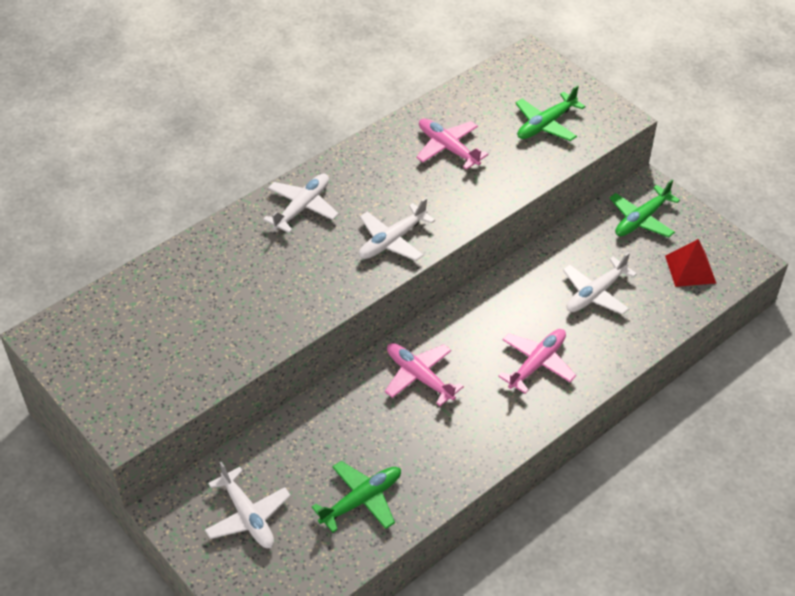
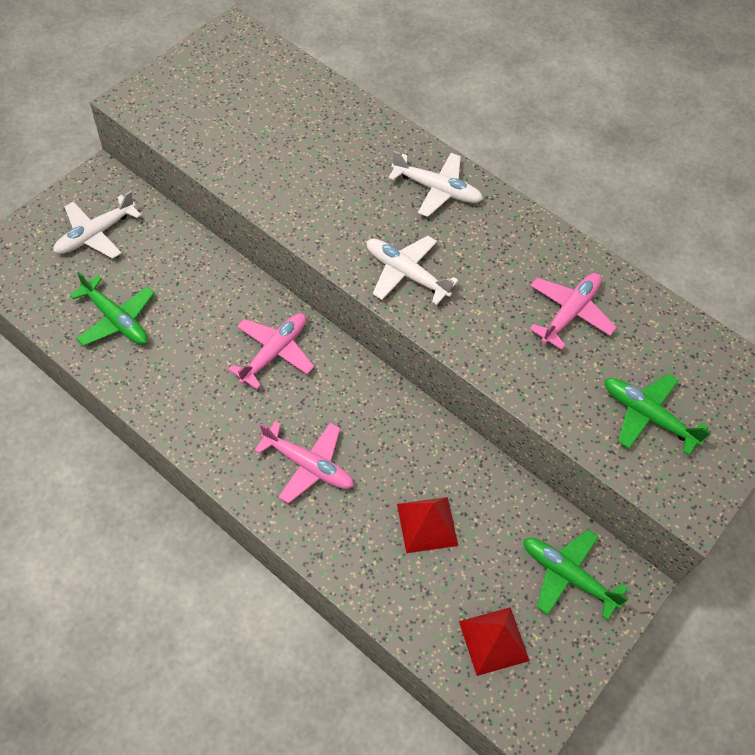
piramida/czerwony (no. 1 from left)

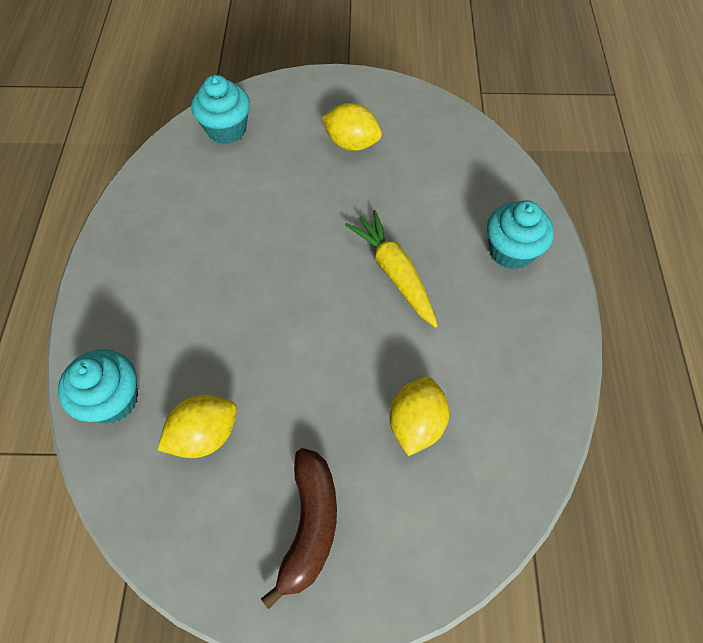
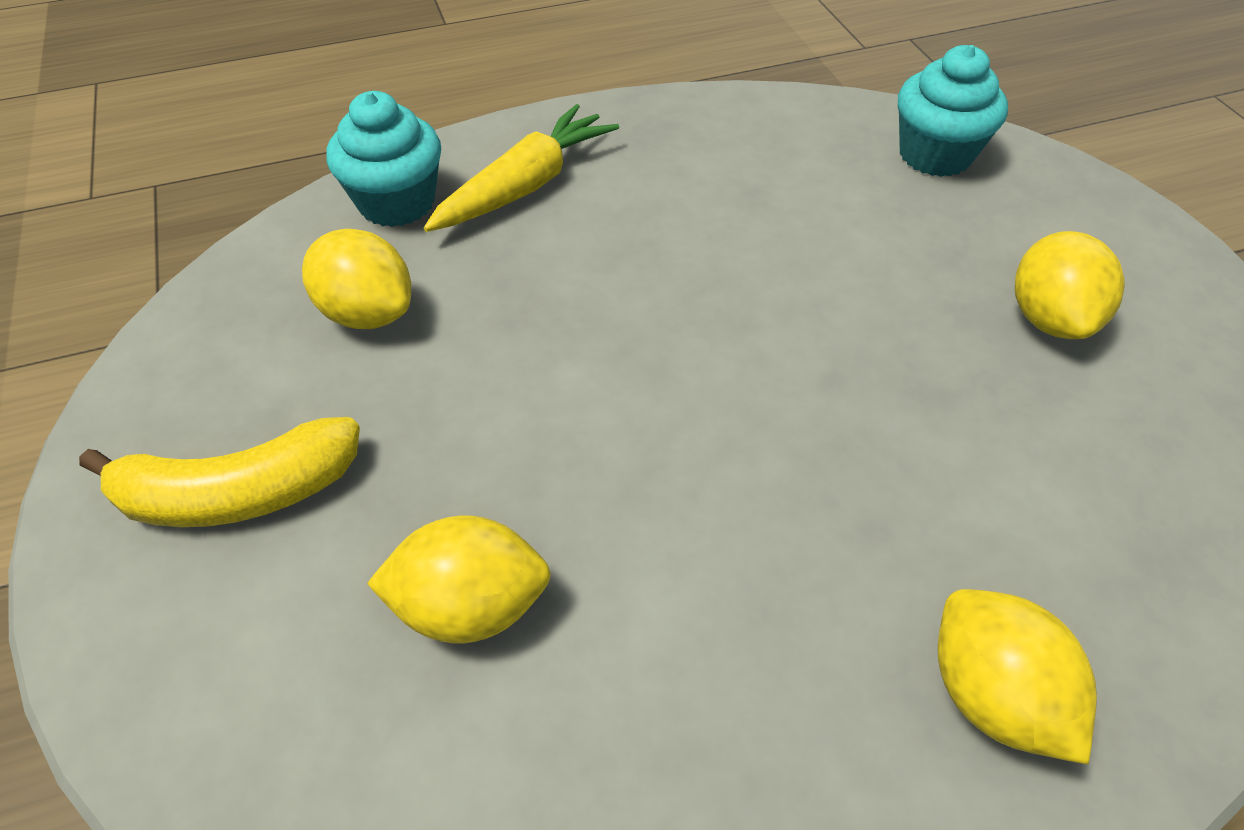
marchewka/żółty; cytryna/żółty (no. 3 from left); banan/żółty

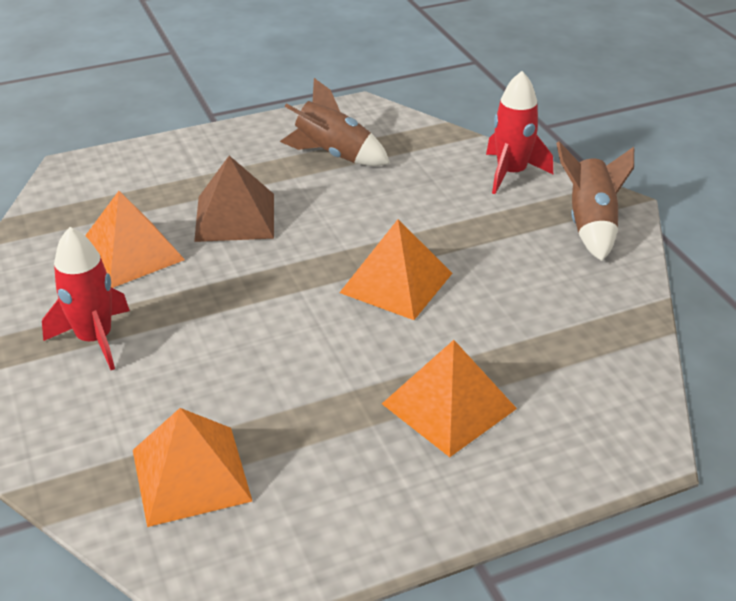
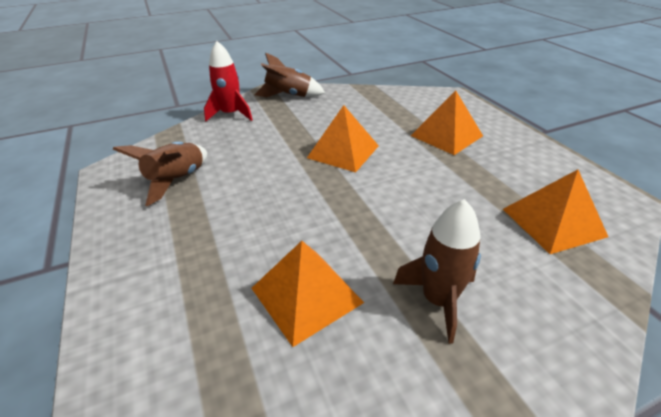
piramida/brązowy; rakieta/brązowy (no. 3 from left)

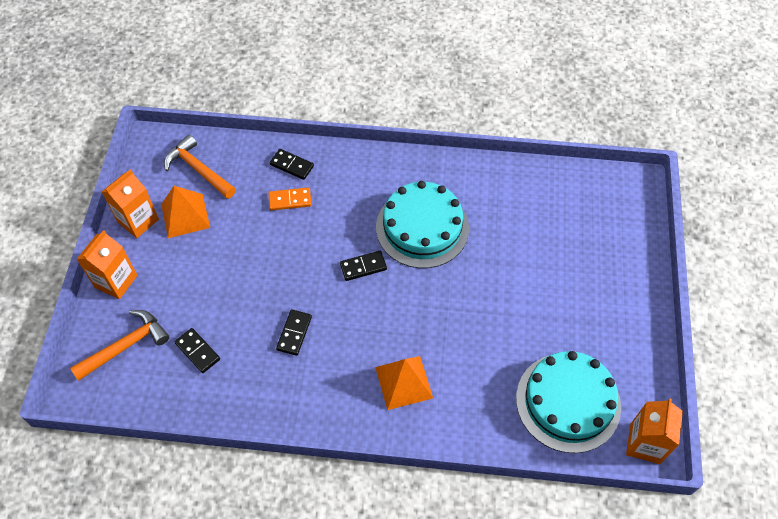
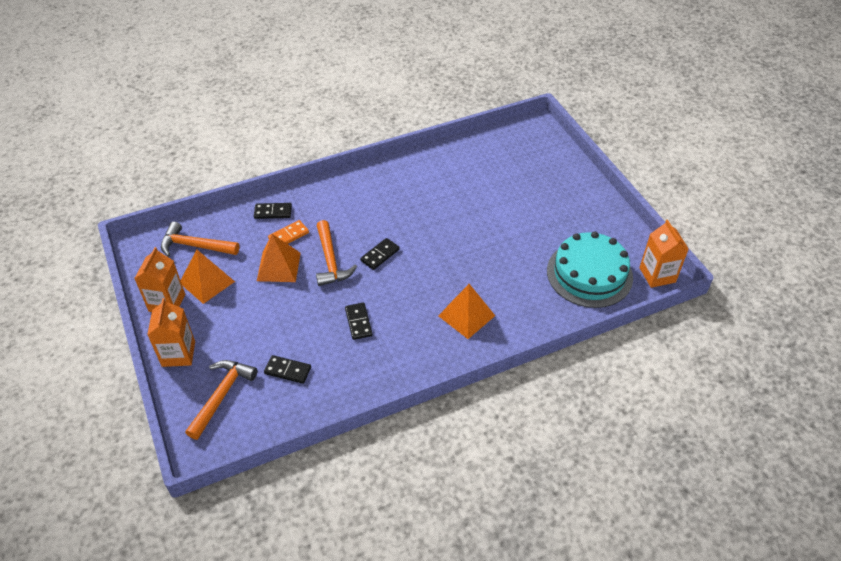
tort/turkusowy (no. 1 from left in the first image); piramida/pomarańczowy (no. 2 from left); młotek/pomarańczowy (no. 3 from left)

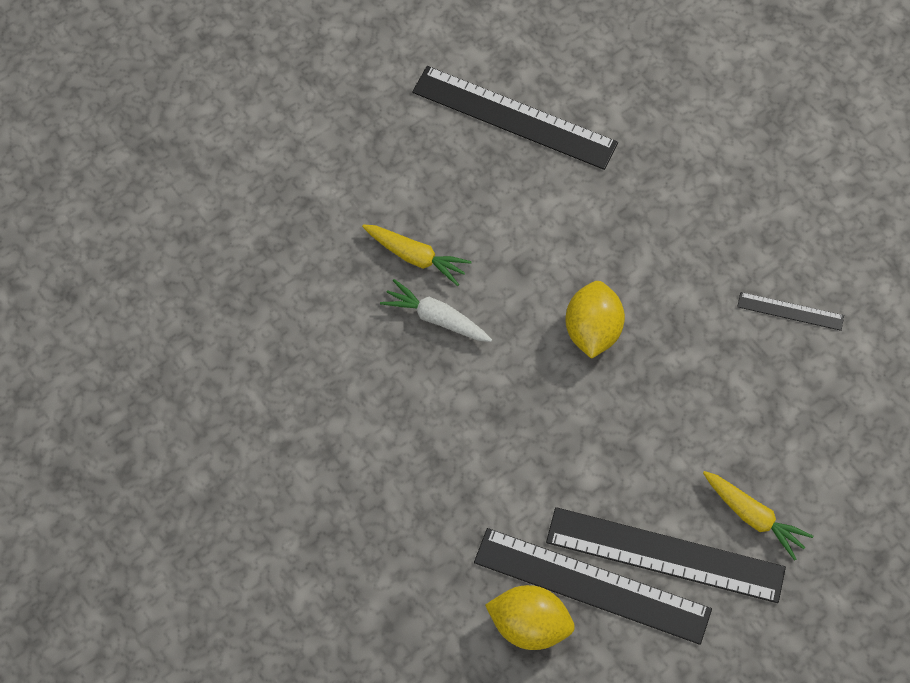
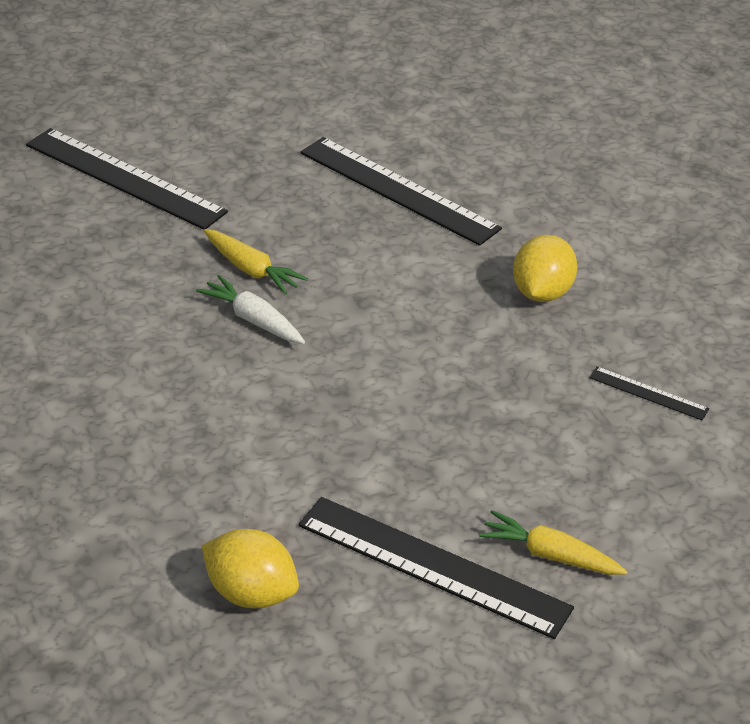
linijka/czarny (no. 1 from left); cytryna/żółty (no. 2 from left); marchewka/żółty (no. 2 from left)

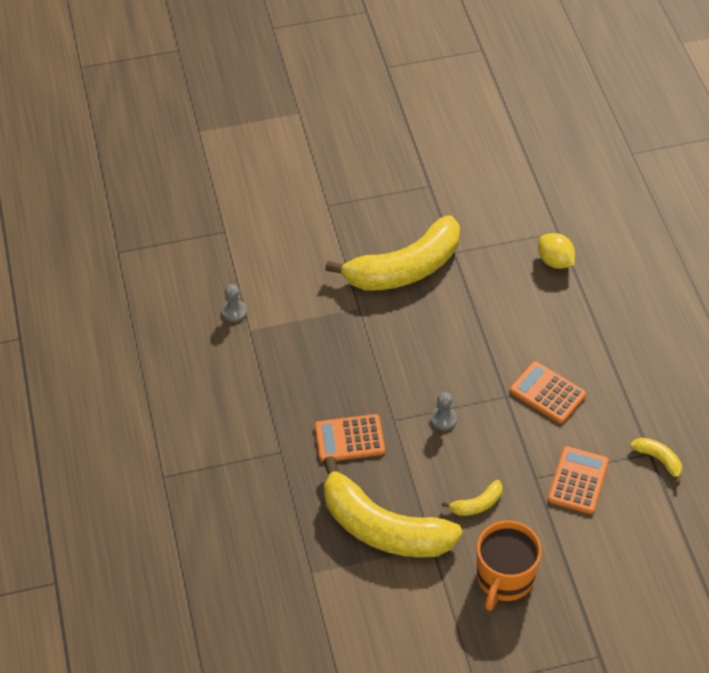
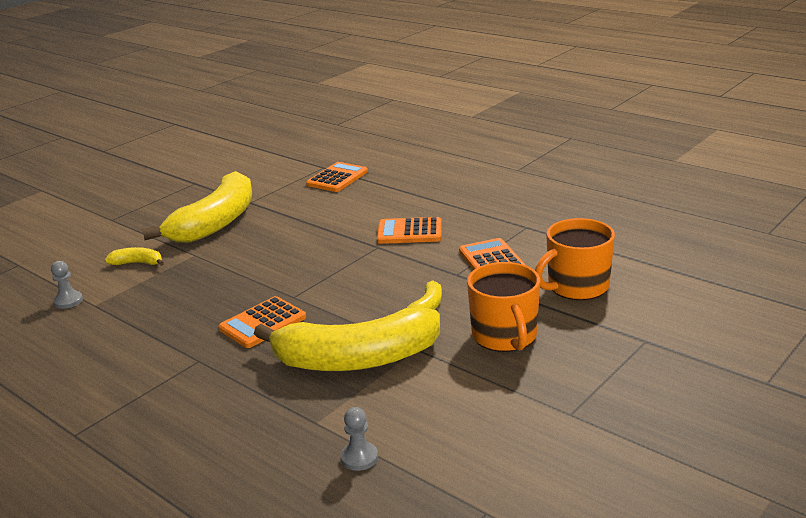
kubek/pomarańczowy (no. 2 from left); pionek/szary (no. 2 from left); banan/żółty (no. 1 from left); kalkulator/pomarańczowy (no. 2 from left)

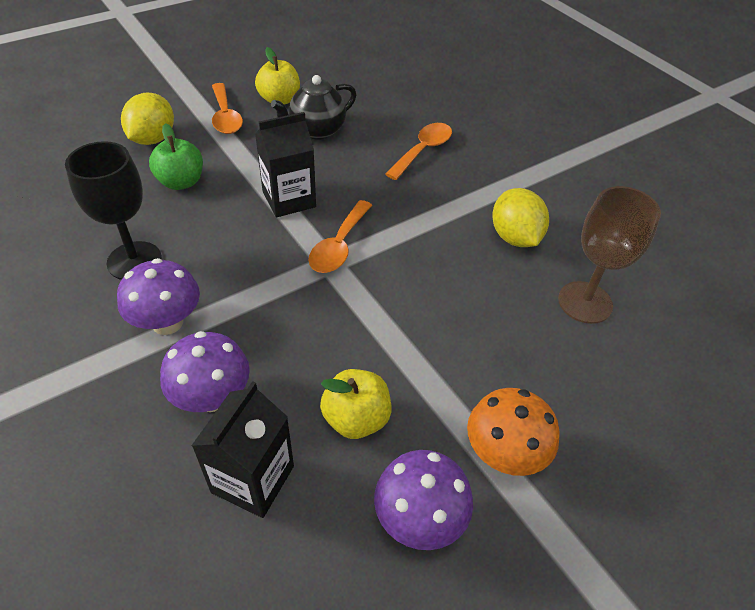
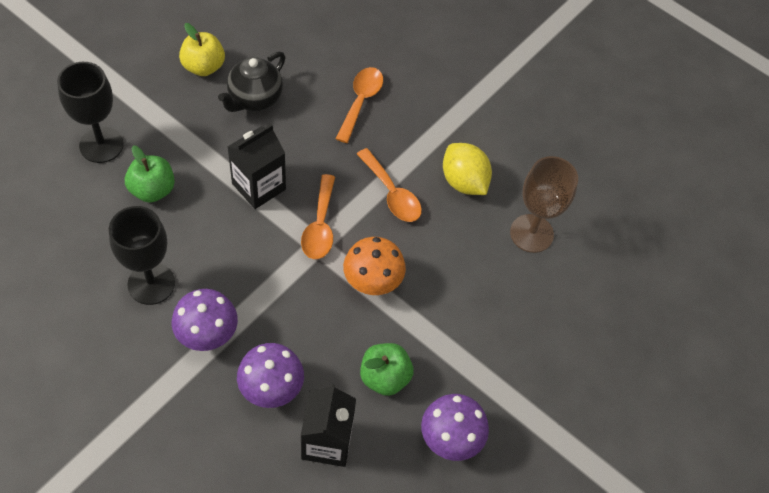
łyżka/pomarańczowy (no. 3 from left); grzyb/pomarańczowy; kielich/czarny (no. 1 from left); jabłko/zielony (no. 2 from left)

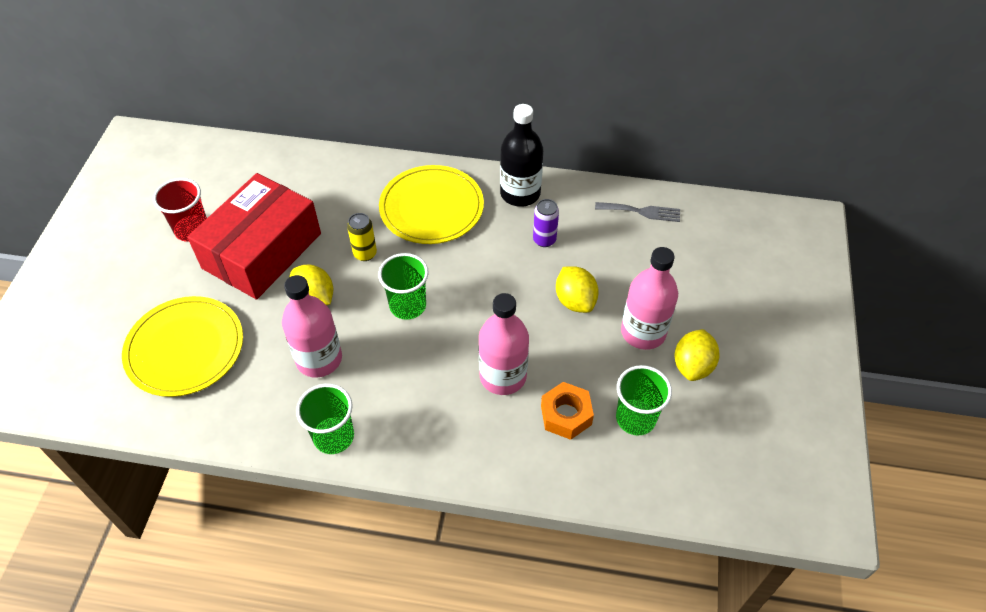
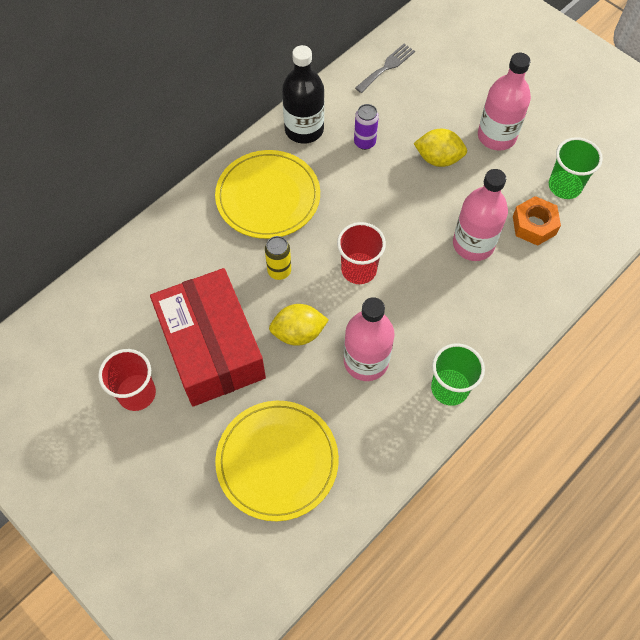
cytryna/żółty (no. 3 from left in the first image); szklanka/czerwony (no. 2 from left)

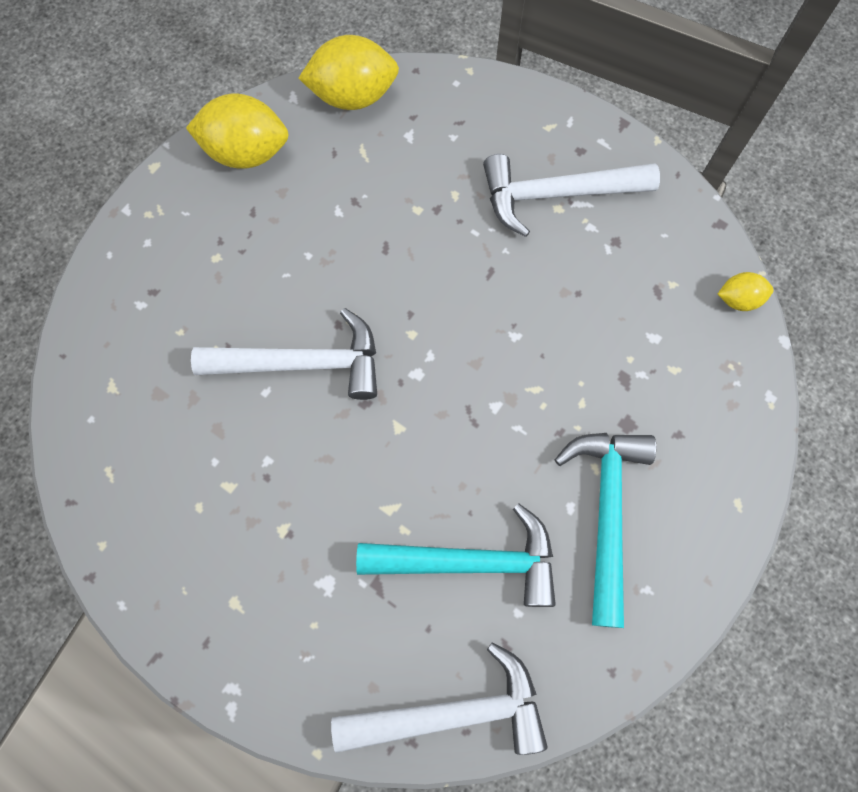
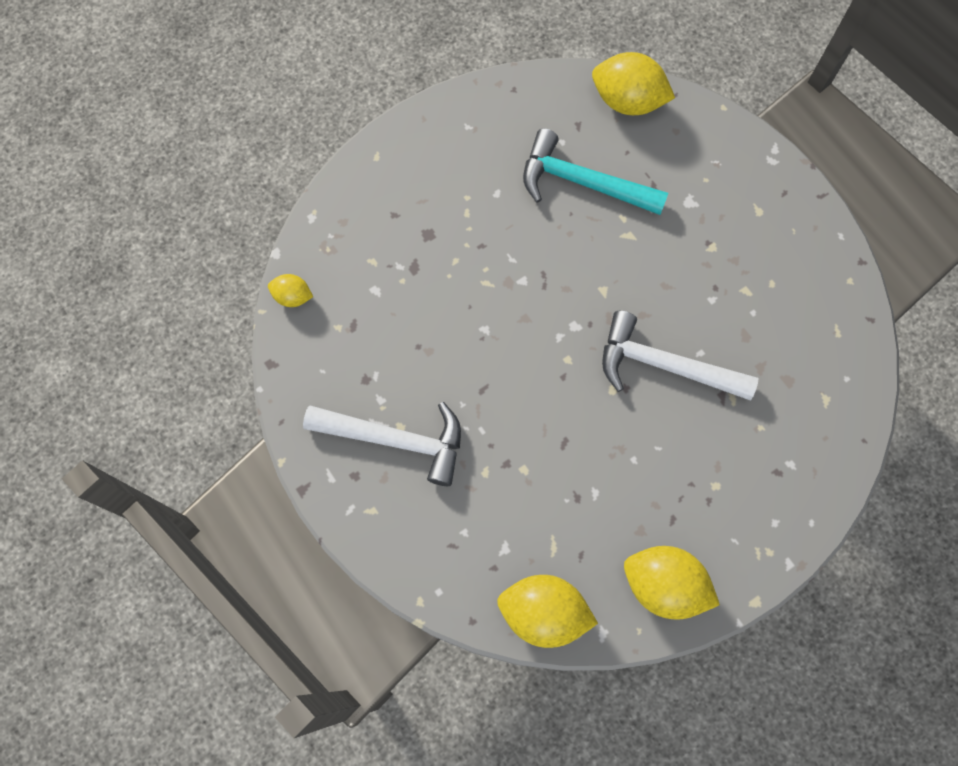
młotek/turkusowy (no. 2 from left in the first image); cytryna/żółty (no. 3 from left)

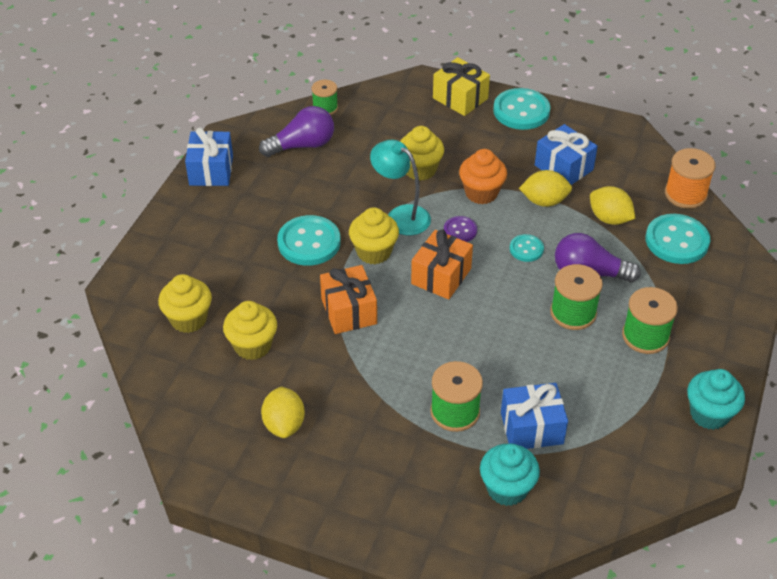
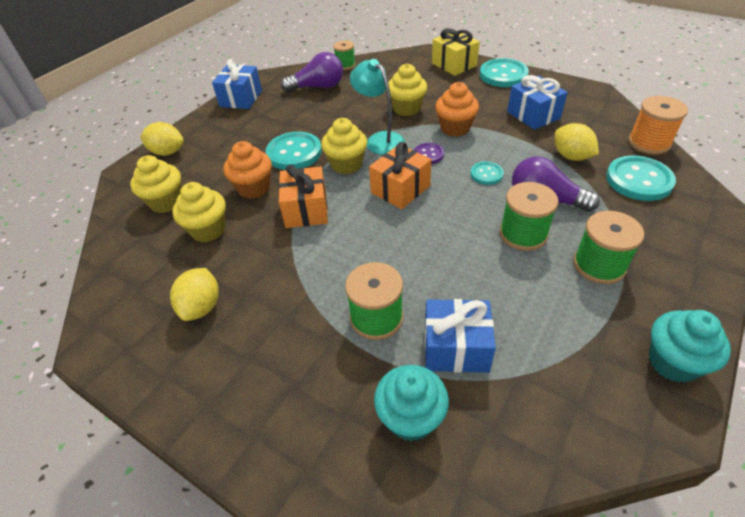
muffinka/pomarańczowy (no. 1 from left); cytryna/żółty (no. 1 from left)

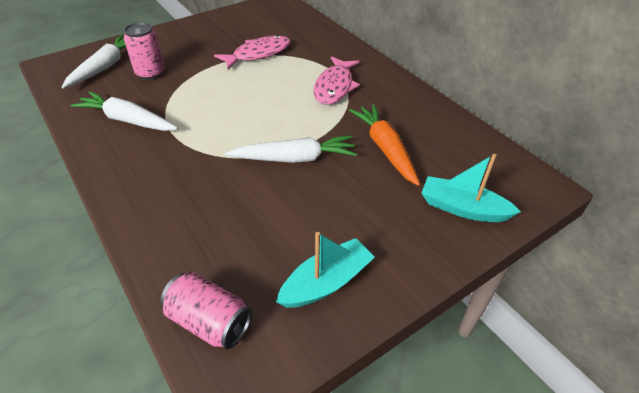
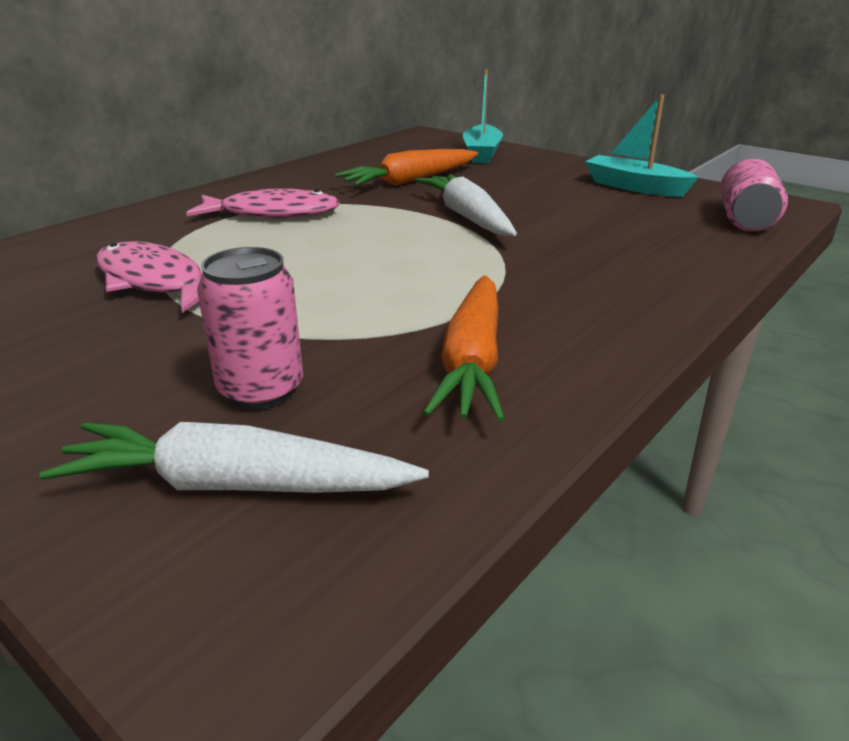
marchewka/pomarańczowy (no. 2 from left)

